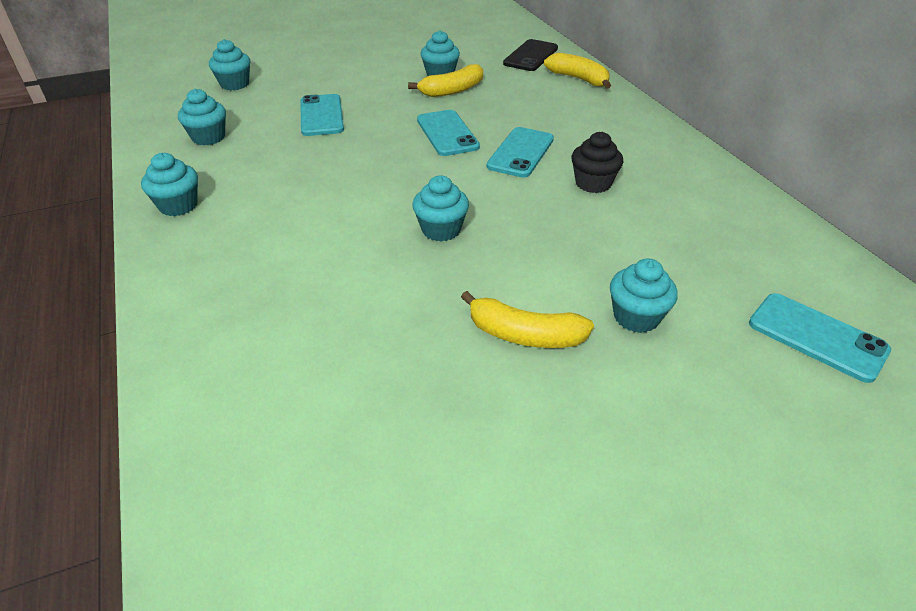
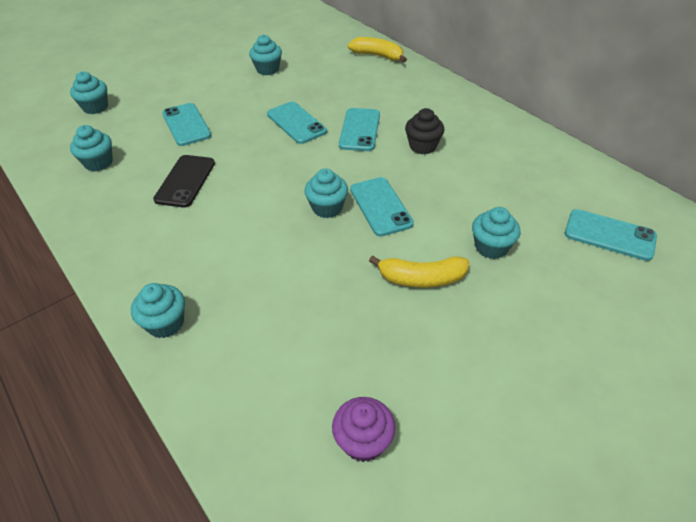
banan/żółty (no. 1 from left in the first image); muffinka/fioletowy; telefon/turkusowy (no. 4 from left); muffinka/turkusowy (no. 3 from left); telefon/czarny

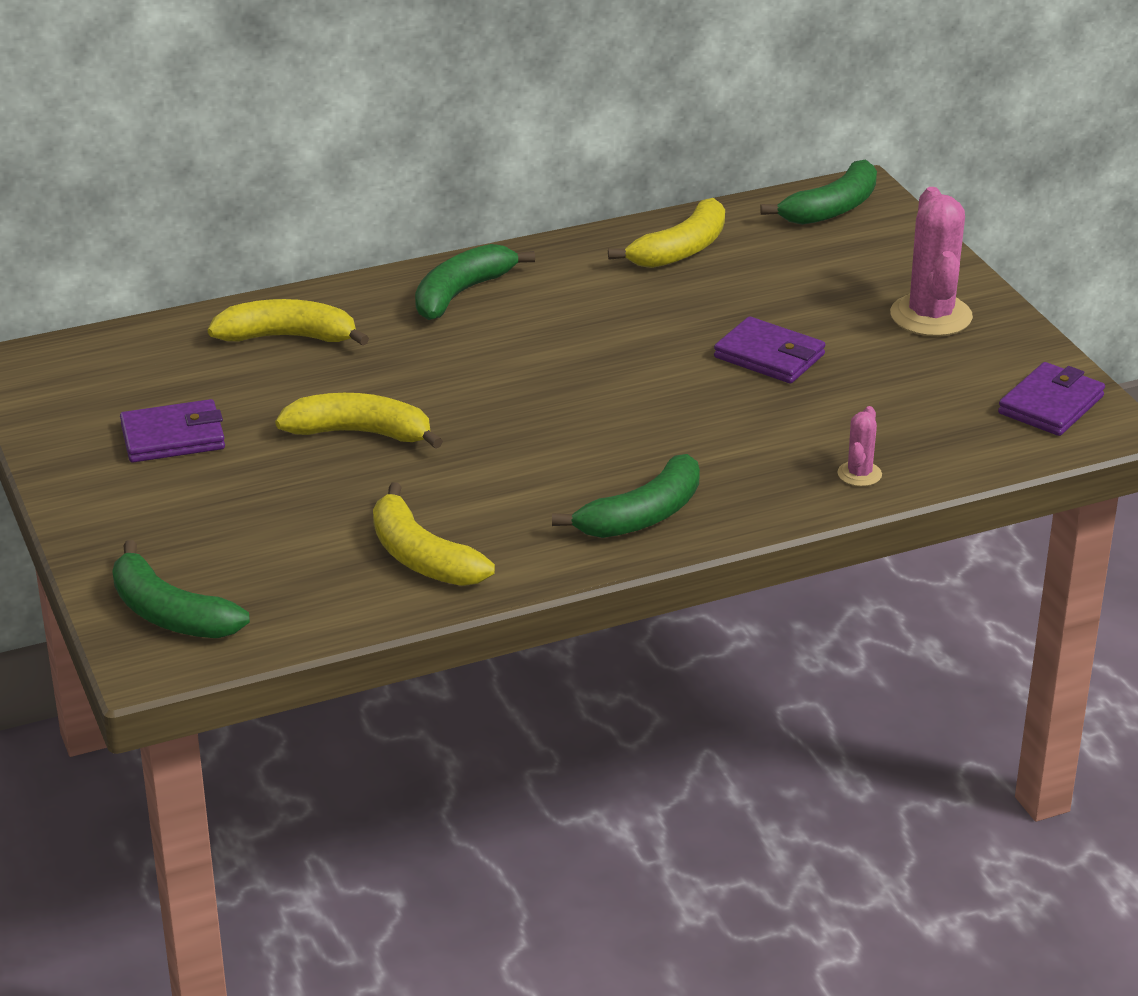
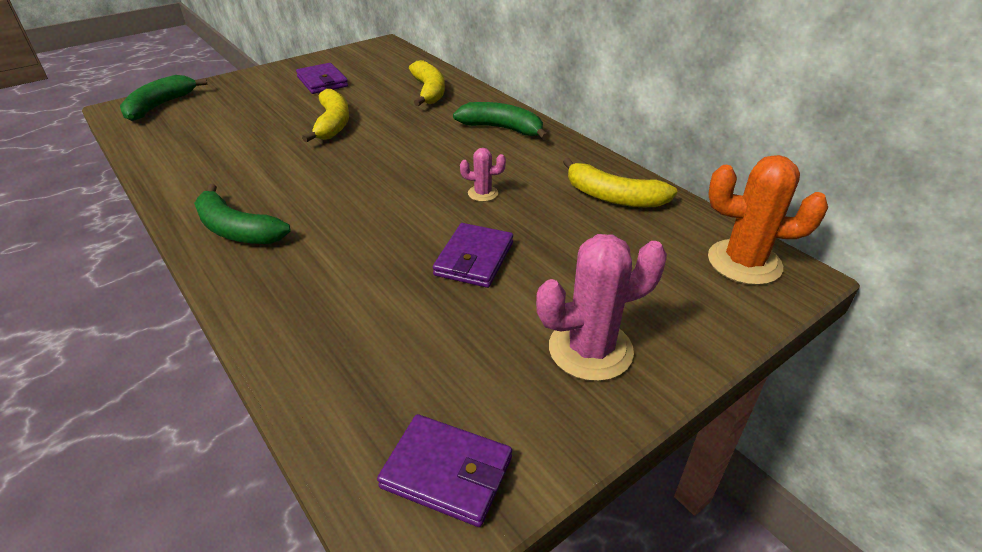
banan/żółty (no. 3 from left in the first image); kaktus/różowy (no. 1 from left); kaktus/pomarańczowy

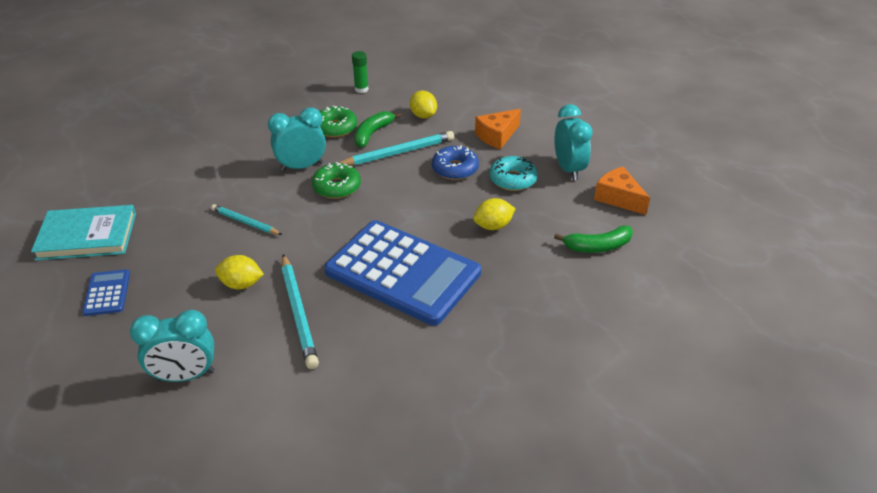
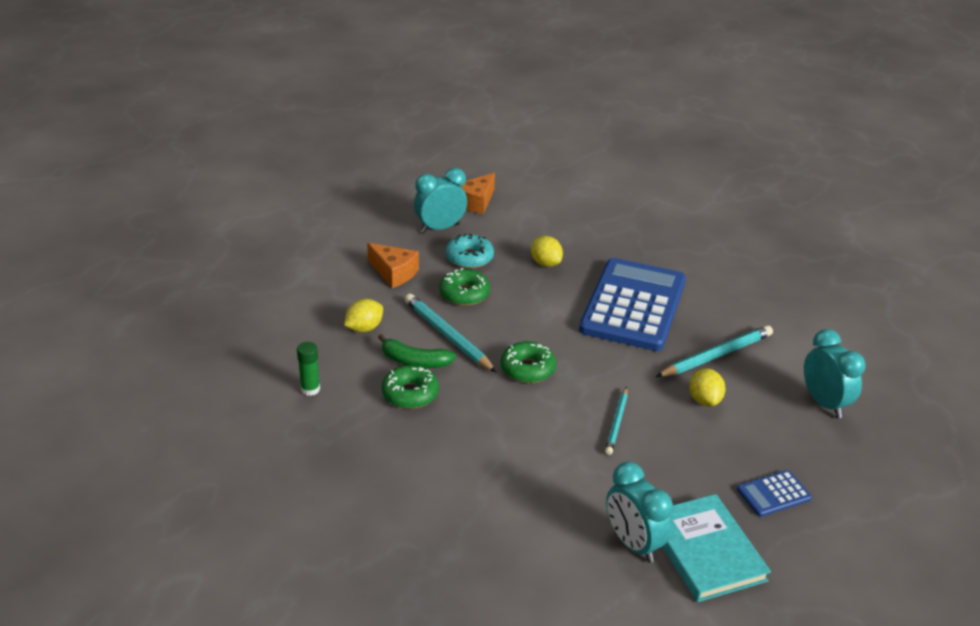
banan/zielony (no. 2 from left in the first image); budzik/turkusowy (no. 2 from left); donut/zielony (no. 2 from left)

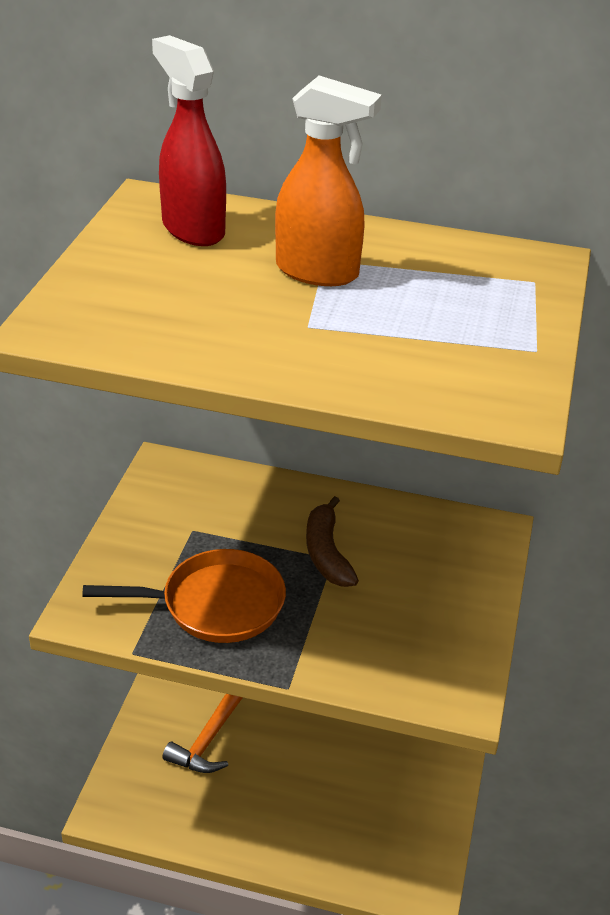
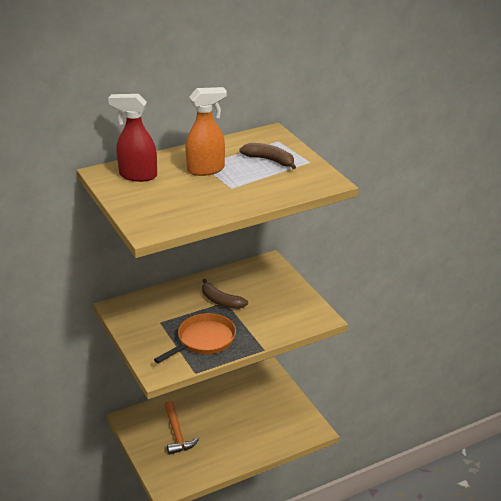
banan/brązowy (no. 2 from left)

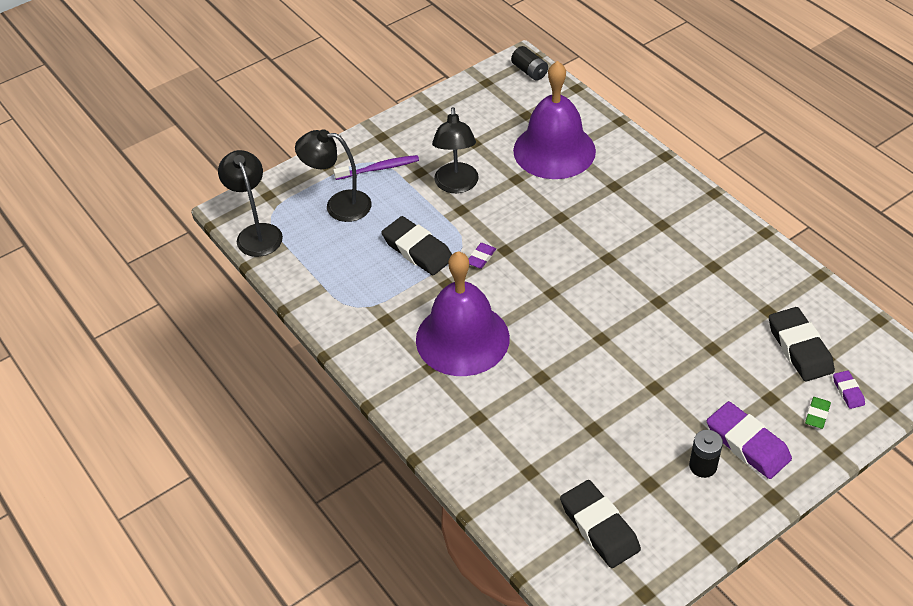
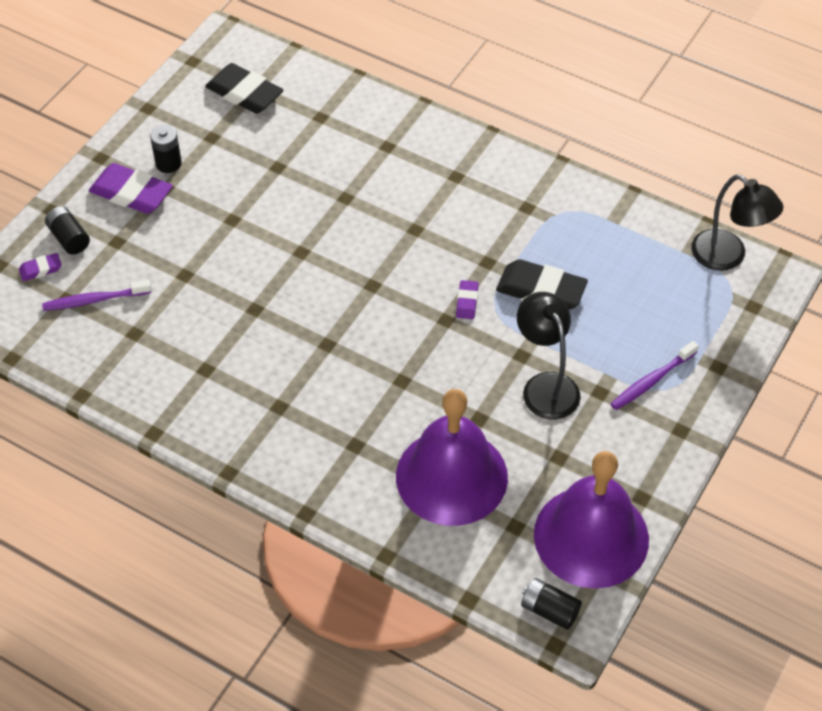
lampka/czarny (no. 2 from left in the first image); dzwonek/fioletowy (no. 2 from left); szczoteczka do zębów/fioletowy (no. 1 from left); bateria/czarny (no. 1 from left); gumka do mazania/fioletowy (no. 1 from left)

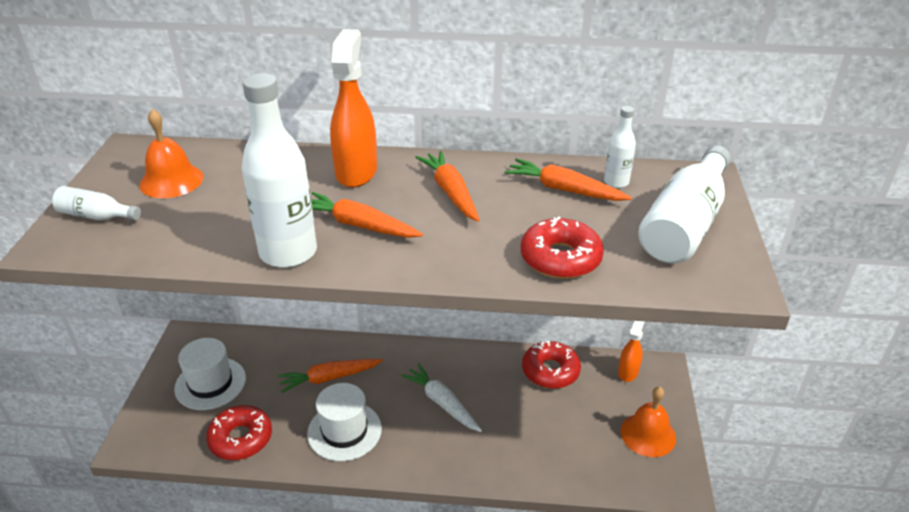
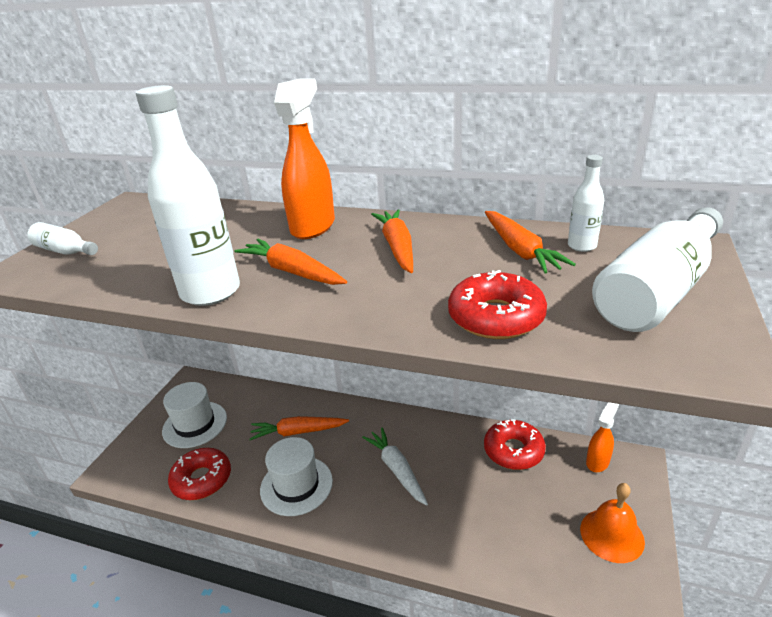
dzwonek/pomarańczowy (no. 1 from left in the first image); marchewka/pomarańczowy (no. 4 from left)

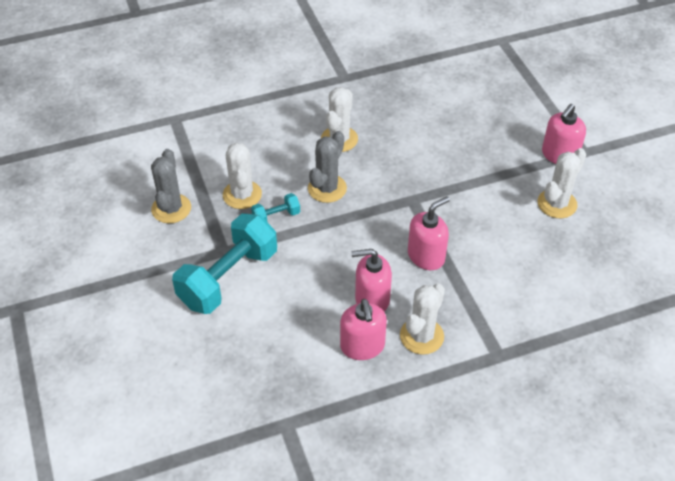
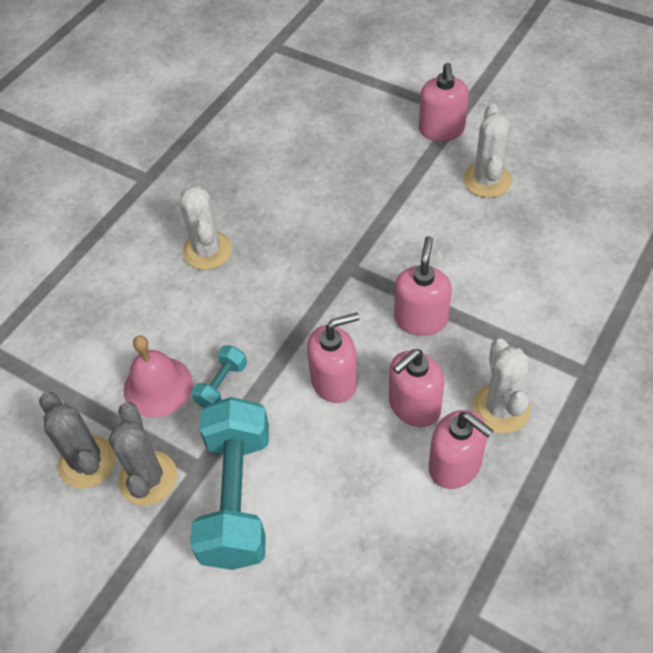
dozownik mydła/różowy (no. 1 from left); kaktus/szary (no. 2 from left); dzwonek/różowy

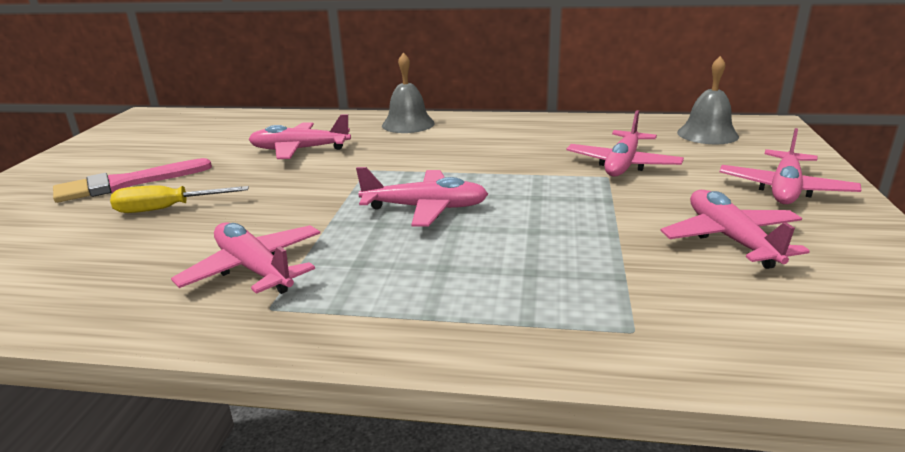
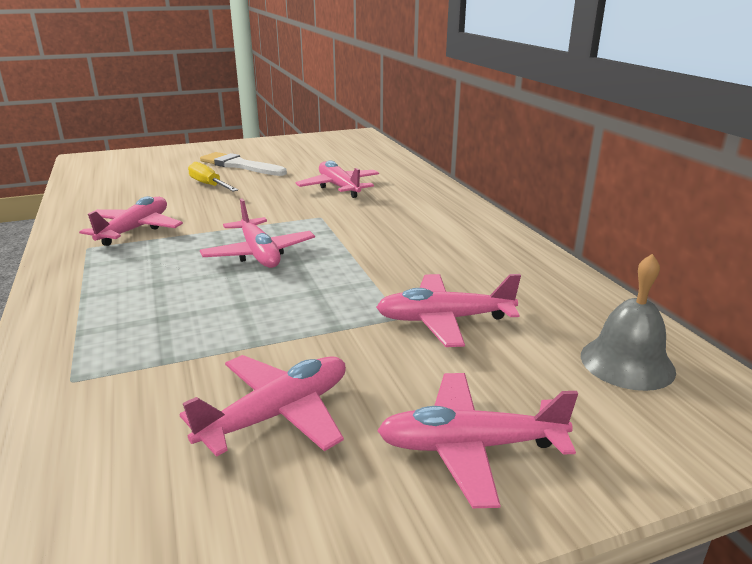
dzwonek/szary (no. 1 from left in the first image); pędzel/biały

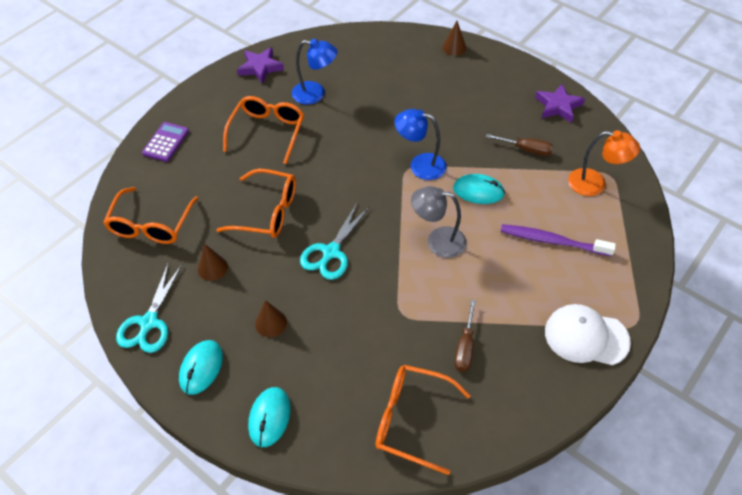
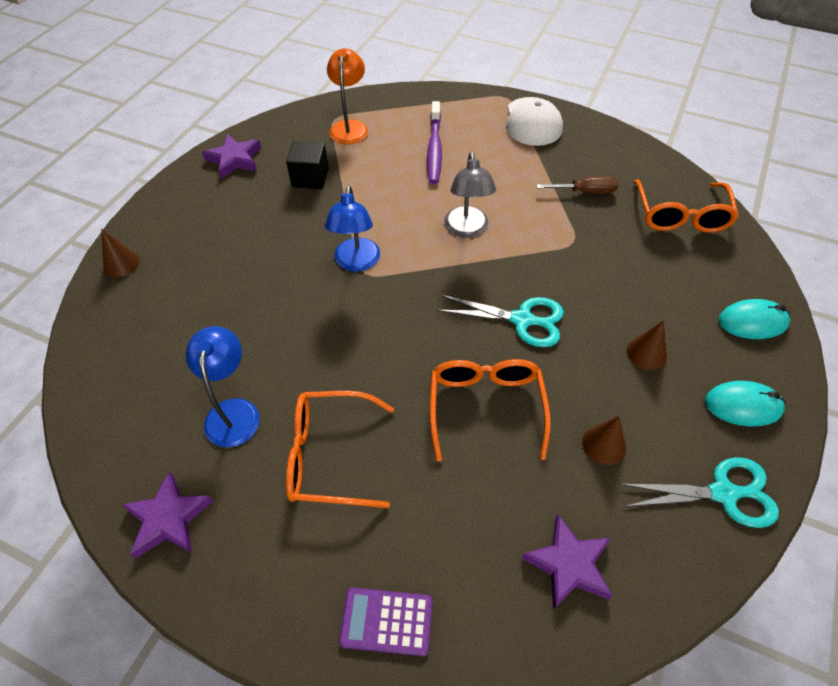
myszka/turkusowy (no. 3 from left in the first image); gwiazda/fioletowy (no. 3 from left); sześcian/czarny

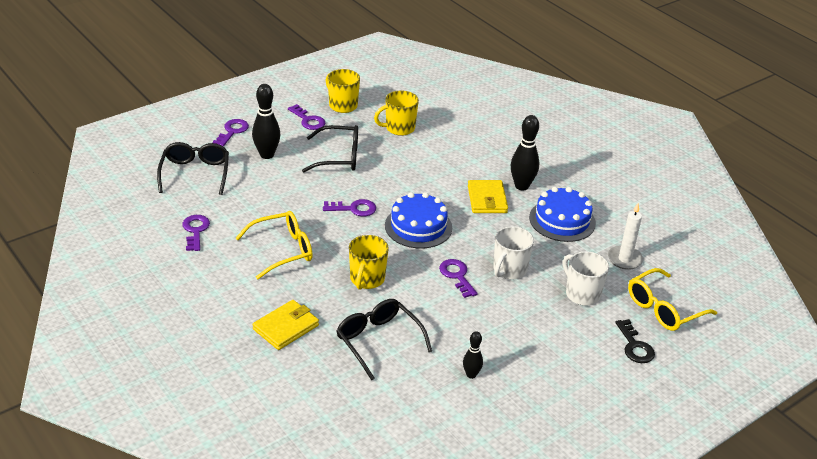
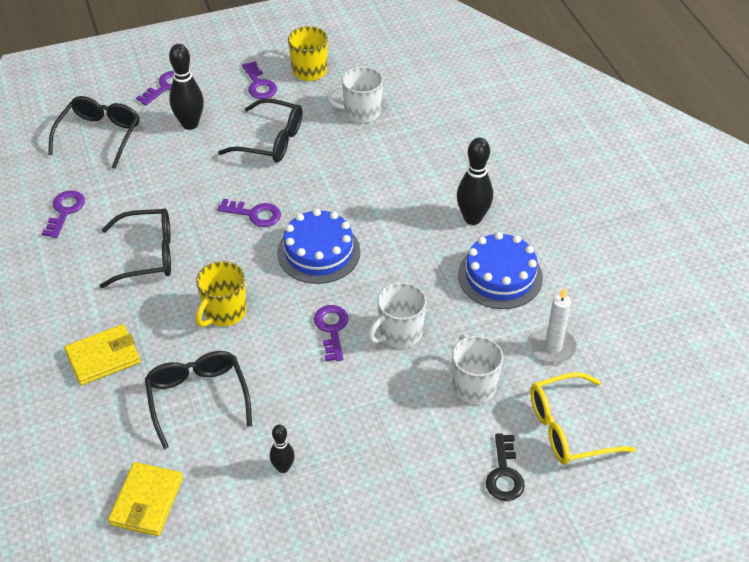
portfel/żółty (no. 2 from left); okulary/czarny (no. 2 from left); kubek/biały (no. 1 from left)

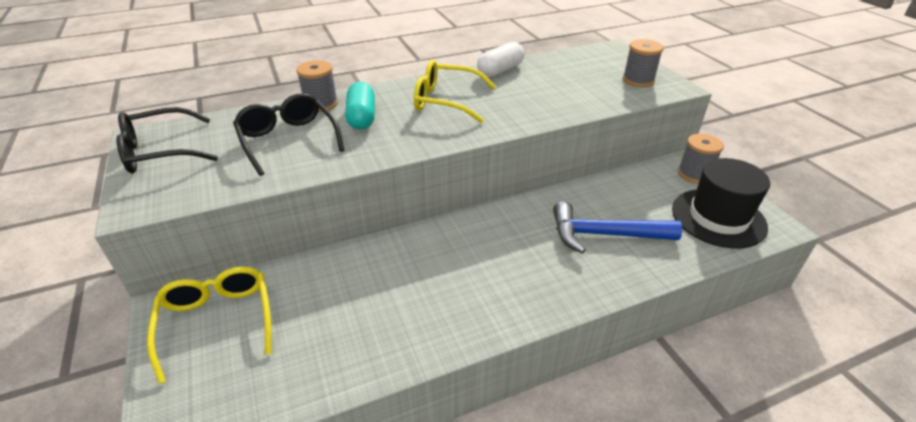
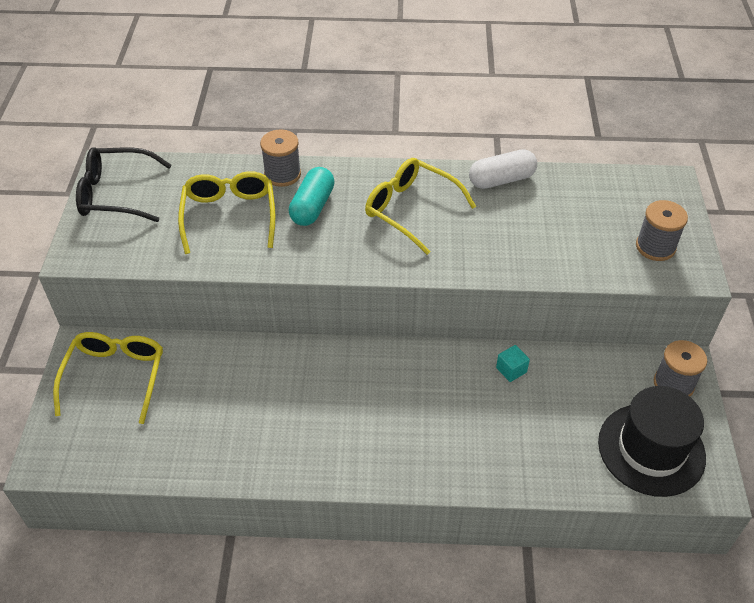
młotek/niebieski; sześcian/turkusowy; okulary/żółty (no. 2 from left)

